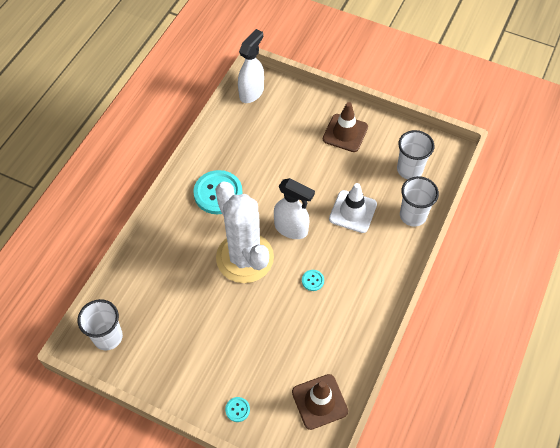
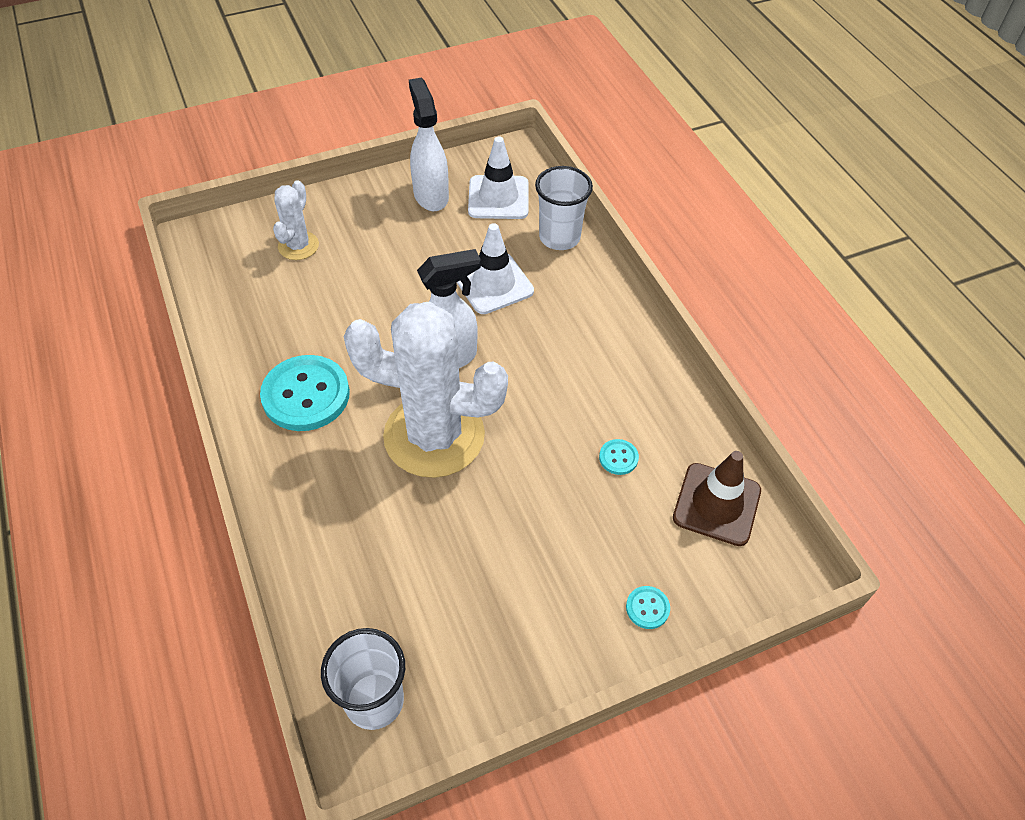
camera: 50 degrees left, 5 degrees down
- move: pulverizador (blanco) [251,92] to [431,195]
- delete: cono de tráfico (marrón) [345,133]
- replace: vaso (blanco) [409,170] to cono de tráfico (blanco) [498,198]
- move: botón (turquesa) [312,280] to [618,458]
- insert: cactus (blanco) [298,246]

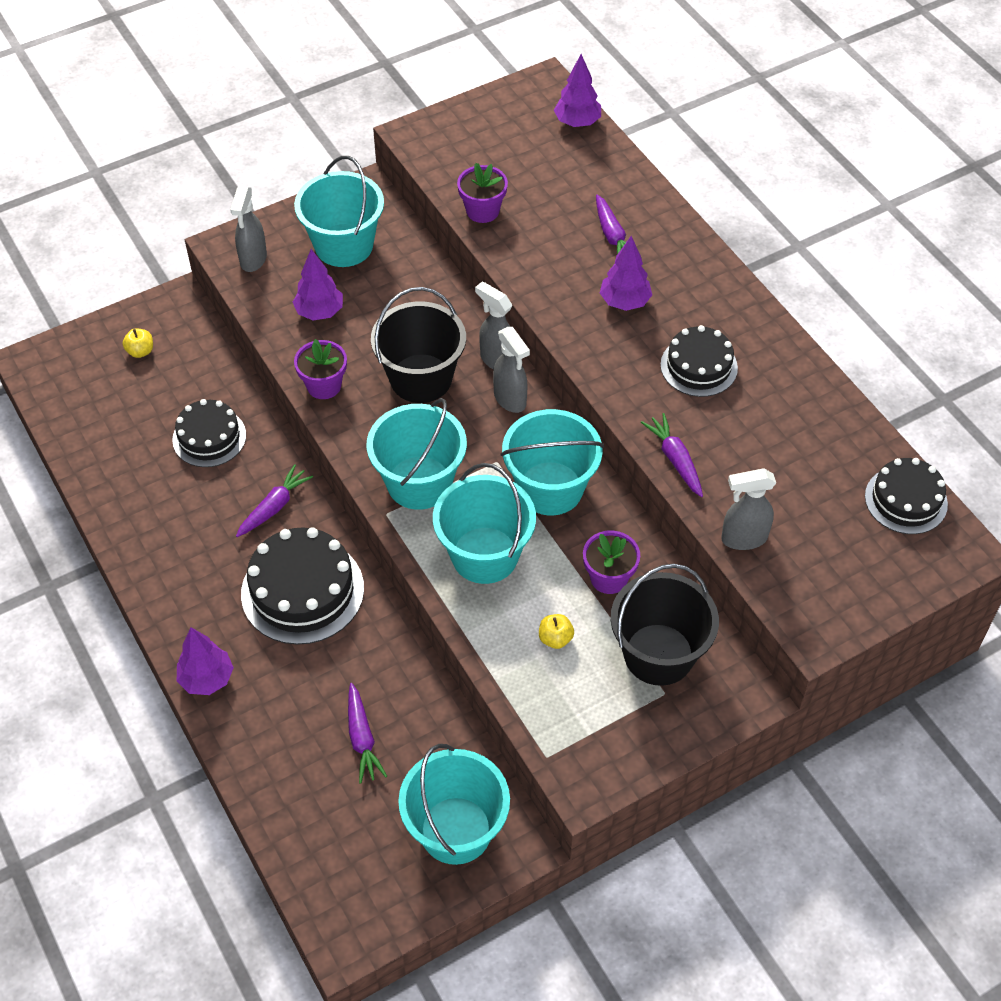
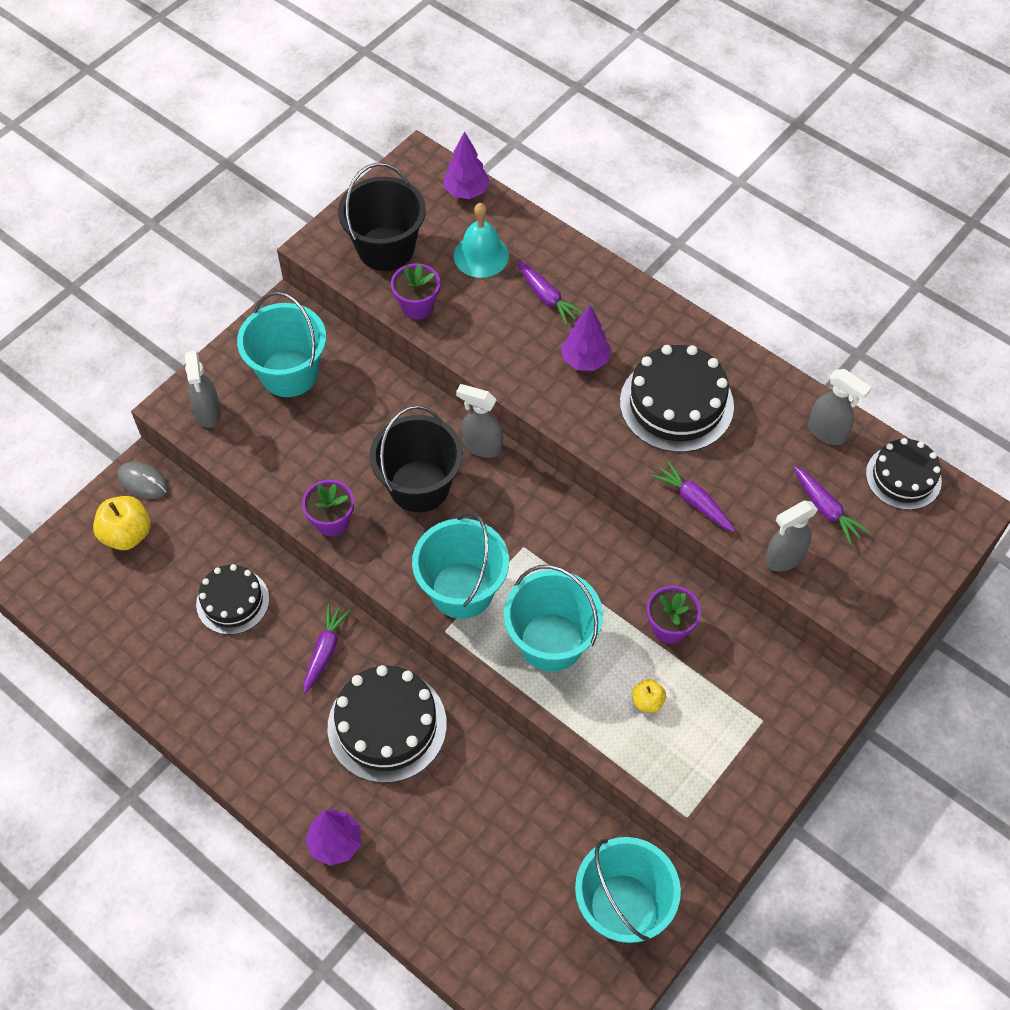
camera: 20 degrees left, 5 degrees up
- delete: árbol (morado) [319,312]
- resize: tarta (negro) [699,366] = [676,404] x1.57
- move: pulverizador (gris) [510,399] to [827,433]
- resize: manzana (amarillo) [140,351] = [127,534] x1.83
- delete: balde (turquesa) [550,488]
- move: balde (negro) [658,654] to [386,248]
- move: zanahoria (morado) [362,738] to [826,509]
- insert: campana (turquesa) [481,255]
- insert: ratón (gris) [143,482]

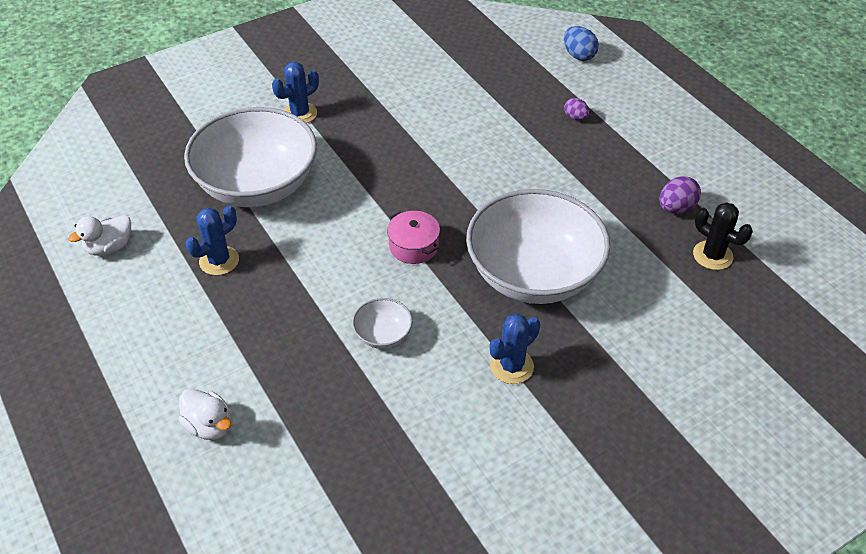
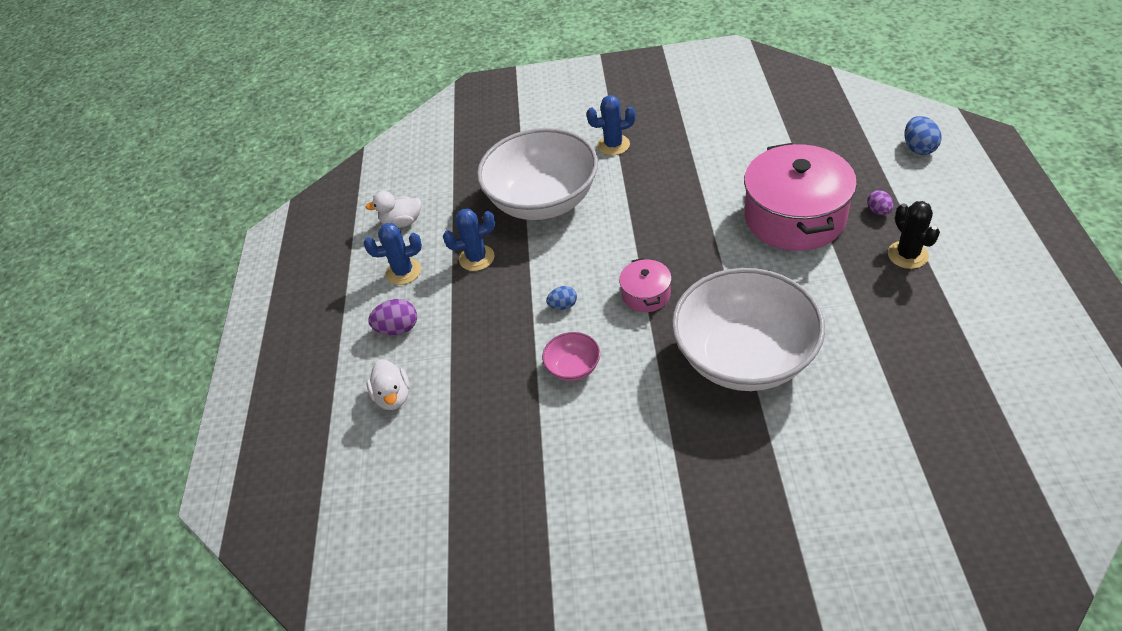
camera: 35 degrees right, 0 degrees up
- move: huevo (morado) [676,208] to [398,329]
- move: cactus (negro) [712,255] to [907,255]
- recolor: cuenco (blanco) [383,335] to cuenco (rosa) [573,367]
- move: cactus (azul) [512,366] to [403,272]
- insert: olla (rosa) [794,217]
- insert: huevo (azul) [563,305]

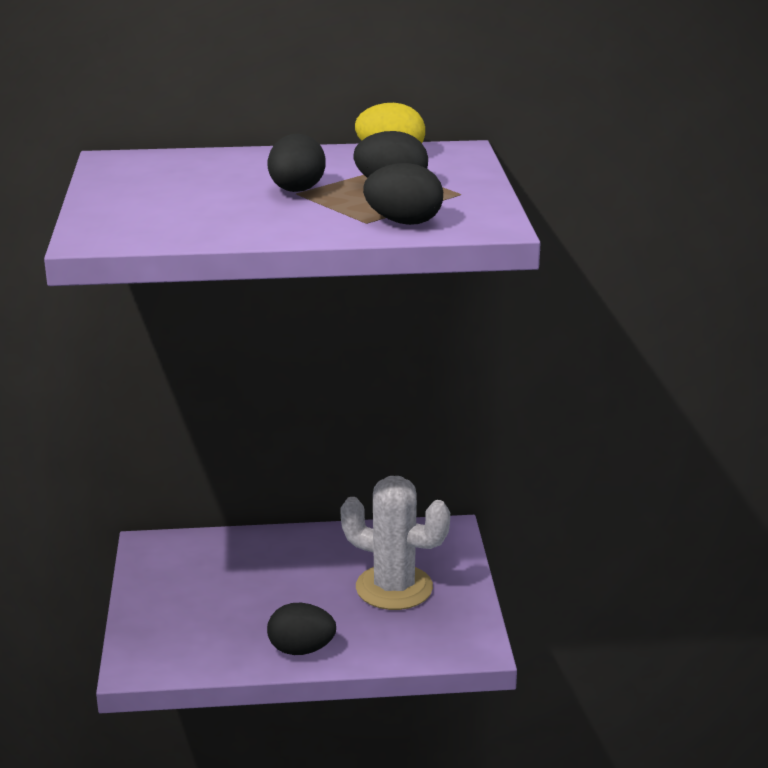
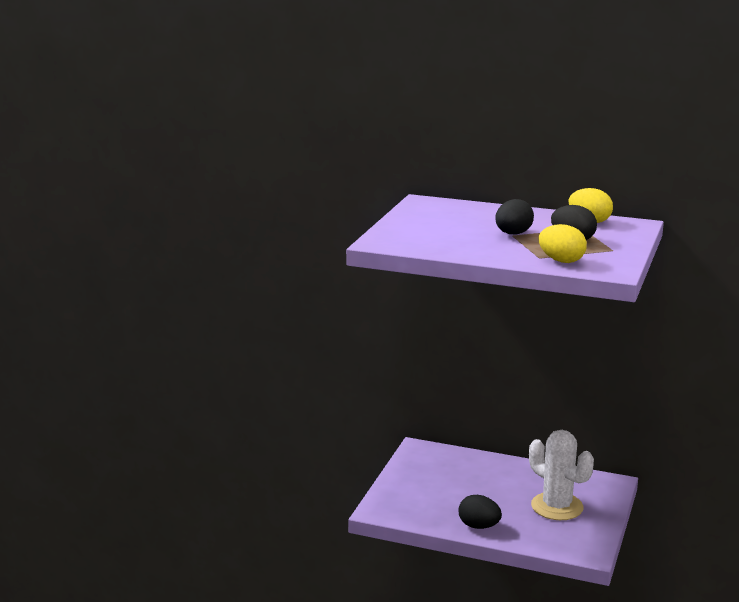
camera: 25 degrees right, 5 degrees down
- recolor: huevo (negro) [404,222] to huevo (amarillo) [561,261]

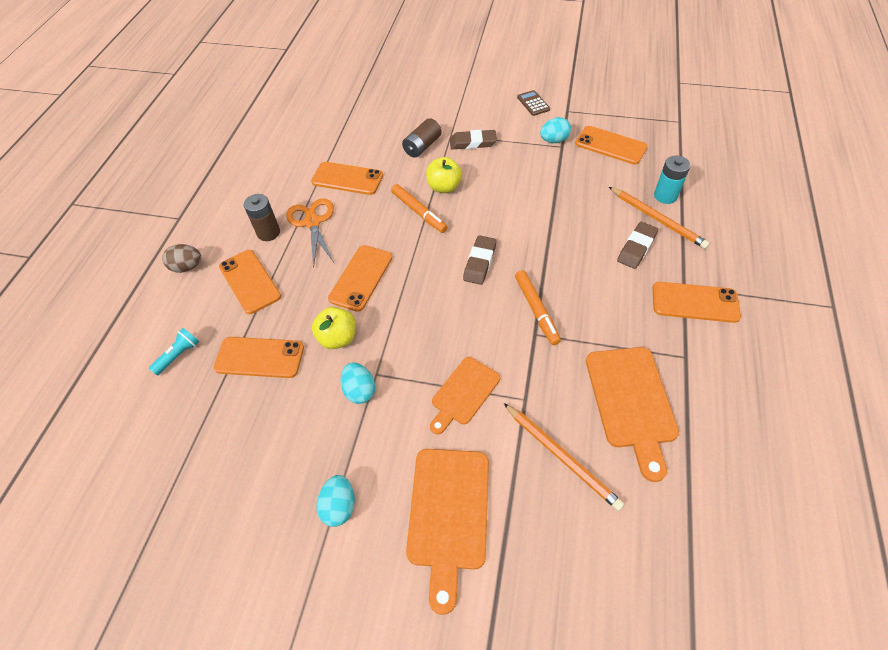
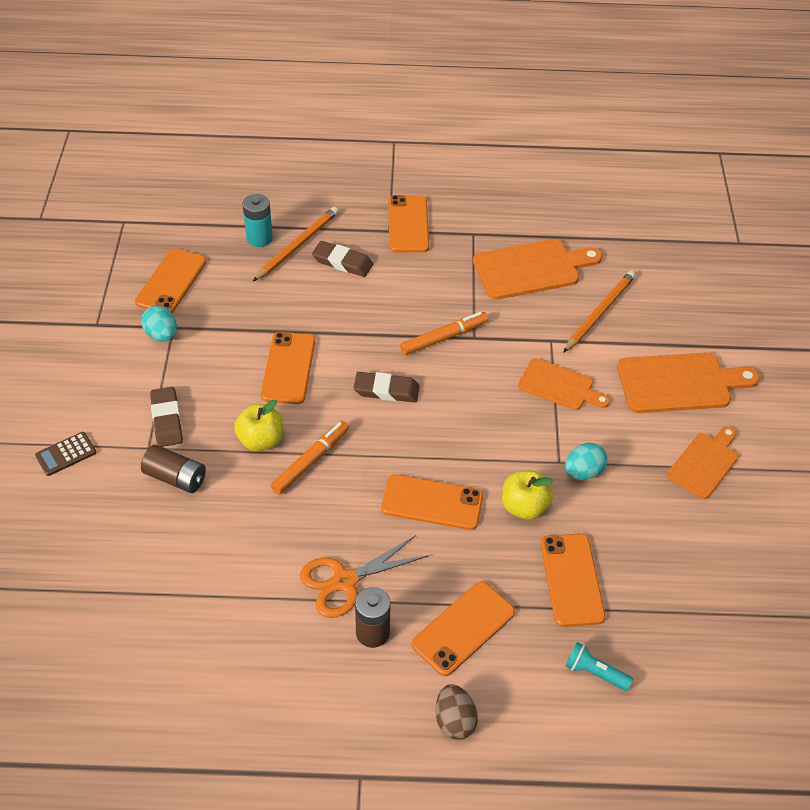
camera: 105 degrees left, 5 degrees down
- move: calculadora (marrón) [533,103] to [66,454]
- move: móvil (naranja) [347,178] to [288,368]
- replace: huevo (turquesa) [339,506] to tabla de cortar (naranja) [705,463]

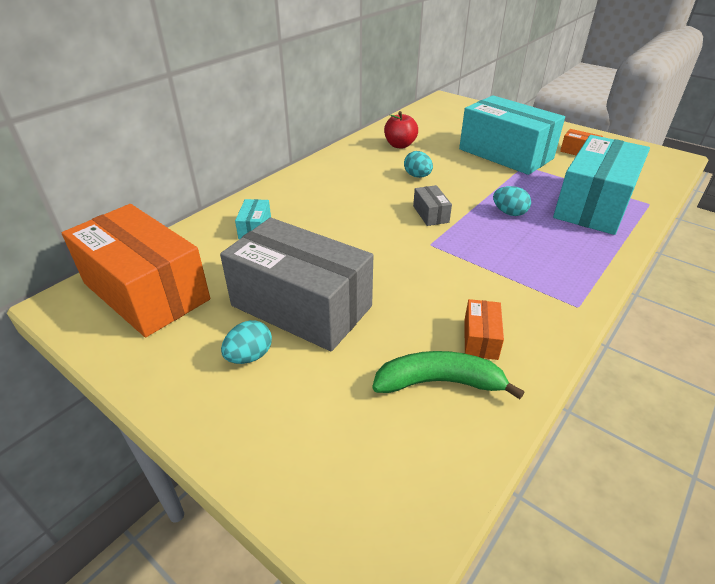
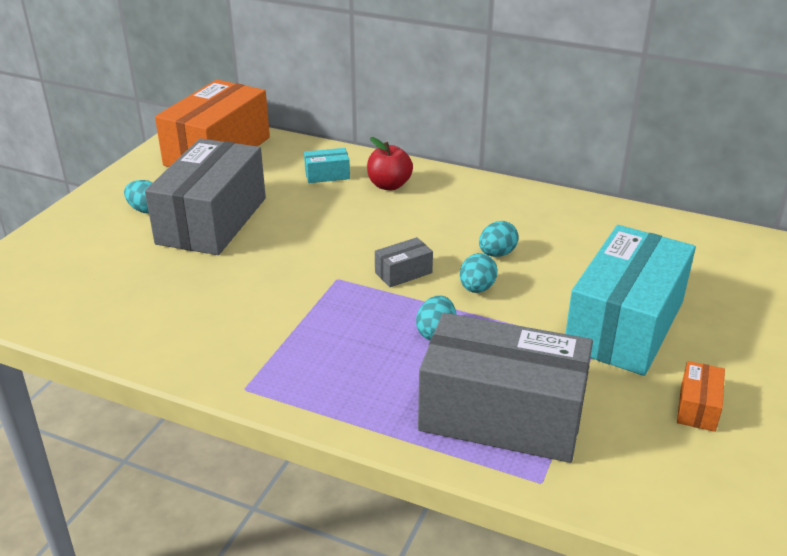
camera: 75 degrees right, 5 degrees down
- move: manzana (rojo) [400,145] to [389,185]
- recolor: caja (turquesa) [593,204] to caja (gris) [502,415]
- delete: caja (naranja) [480,338]
- delete: plátano (verde) [439,382]
- insert: huevo (turquesa) [477,288]

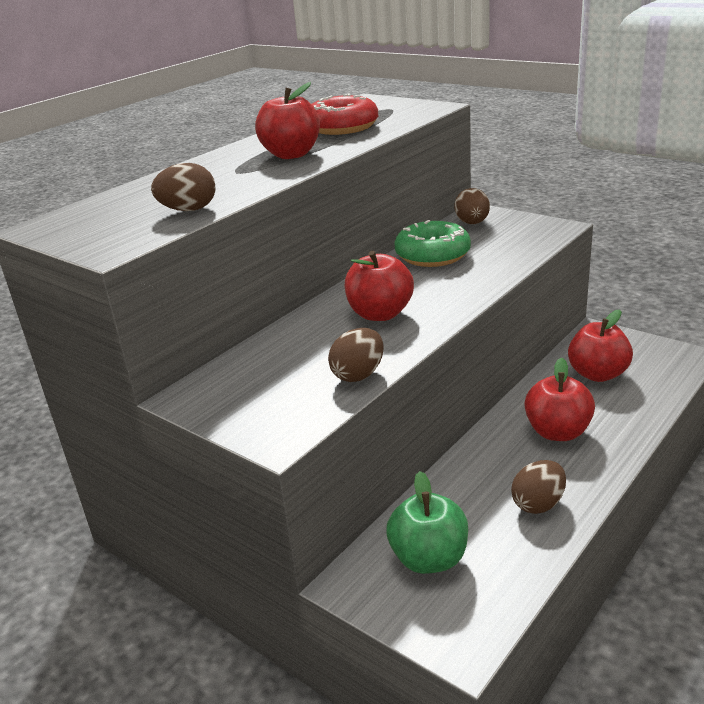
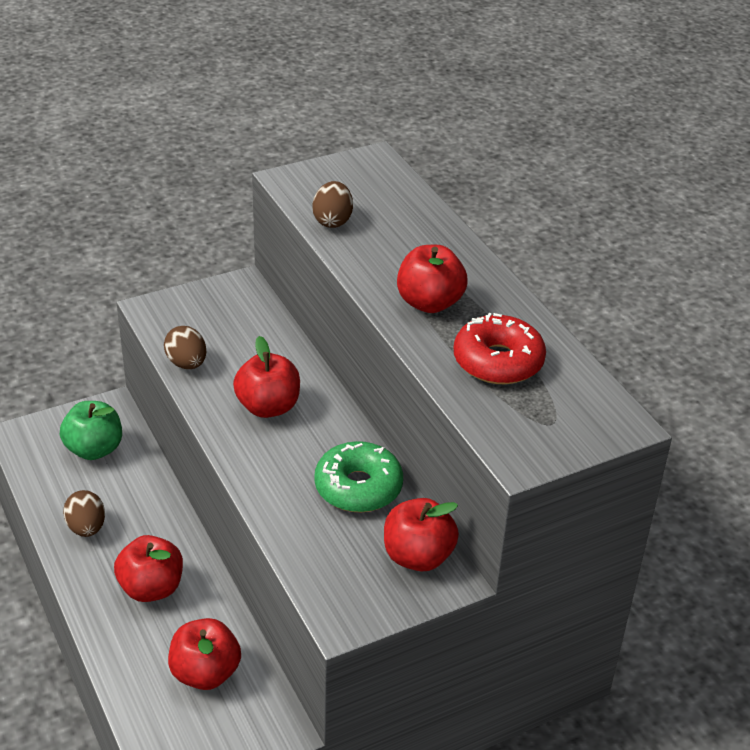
camera: 110 degrees right, 10 degrees up
- replace: huevo (marrón) [472,223] to manzana (rojo) [418,556]

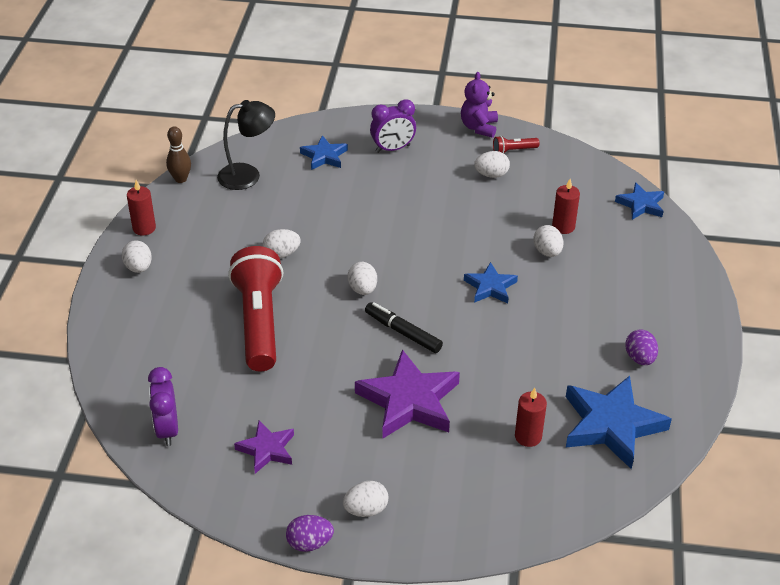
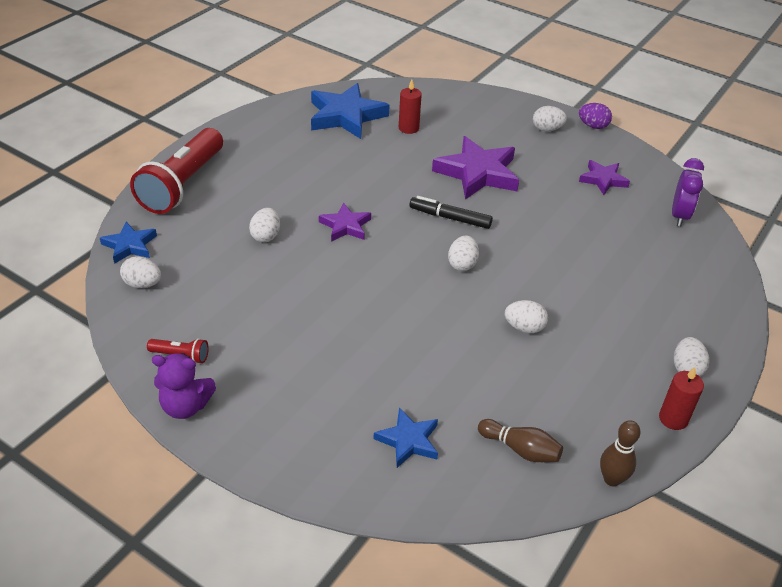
camera: 155 degrees left, 0 degrees up
- rotate: osito (morado) [479,127] = [185,406] 60 degrees clockwise
- delete: despertador (morado) [393,149]
- replace: lámpara (negro) [248,175] to bolo (marrón) [520,449]
- move: huevo (blanco) [491,175] to [143,284]
- delete: vela (rojo) [563,227]
- move: lámpara de mano (rojo) [259,321] to [182,185]
- recolor: estrella (azul) [490,287] to estrella (morado) [345,226]
- rotate: rotulador (negro) [403,332] = [450,218] 135 degrees clockwise
- delete: huevo (morado) [640,358]

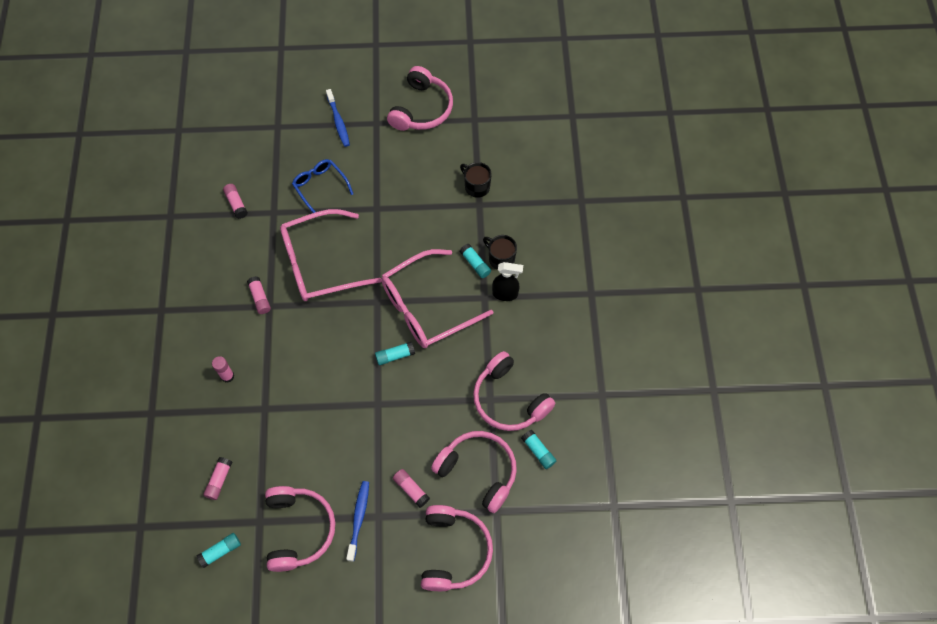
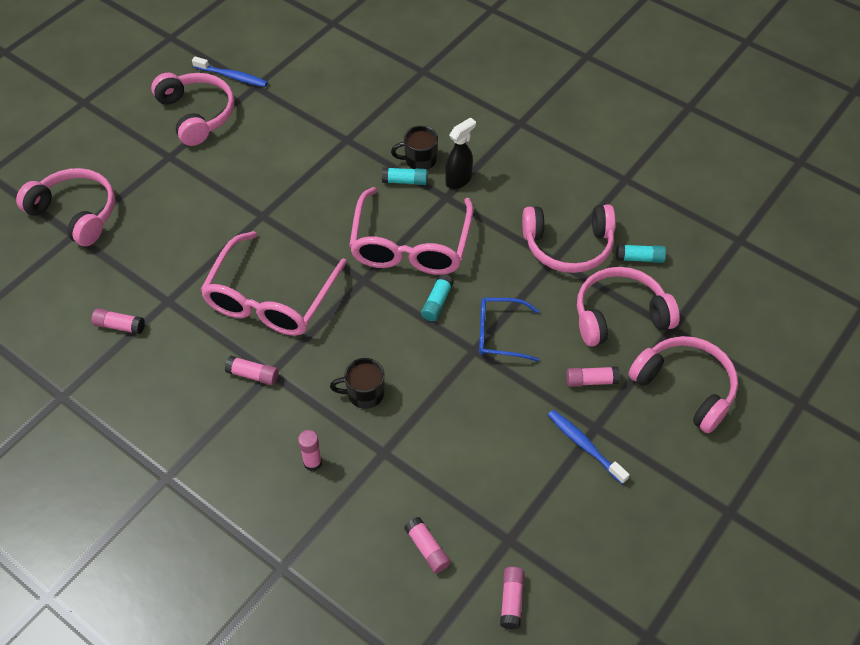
camera: 50 degrees left, 10 degrees down
- move: cepillo de dientes (azul) [338,122] to [232,77]
- move: gafas (azul) [320,187] to [500,334]
- move: taza (negro) [476,186] to [364,394]
- move: auriculares (rosa) [299,529] to [76,213]
- recolor: barra de pegamento (turquesa) [220,551] to barra de pegamento (rosa) [511,600]

